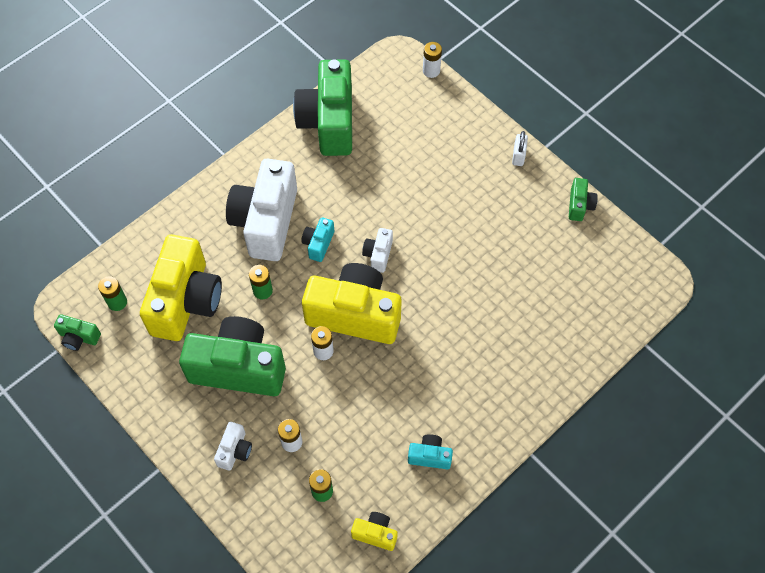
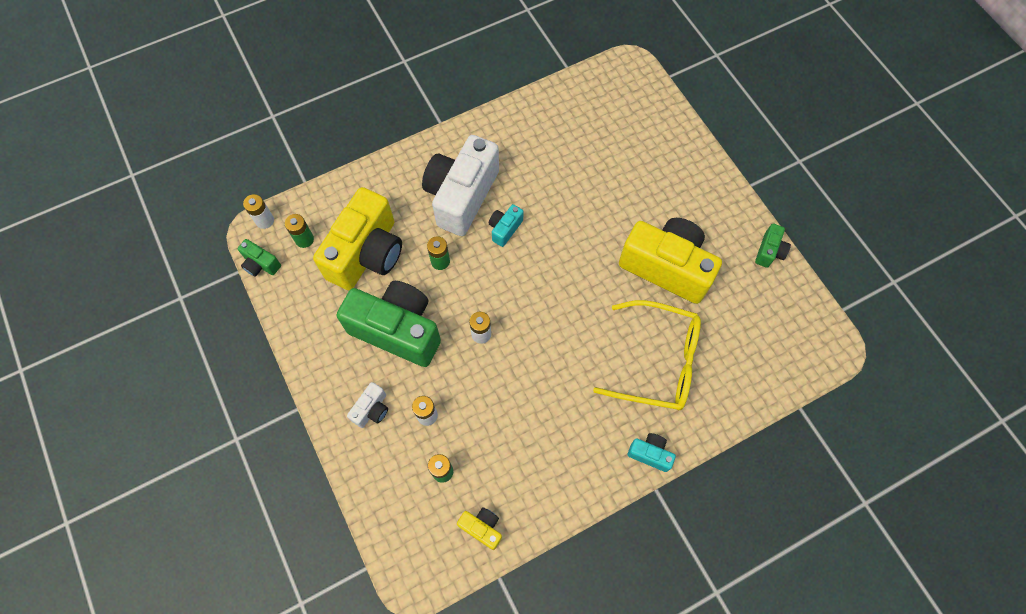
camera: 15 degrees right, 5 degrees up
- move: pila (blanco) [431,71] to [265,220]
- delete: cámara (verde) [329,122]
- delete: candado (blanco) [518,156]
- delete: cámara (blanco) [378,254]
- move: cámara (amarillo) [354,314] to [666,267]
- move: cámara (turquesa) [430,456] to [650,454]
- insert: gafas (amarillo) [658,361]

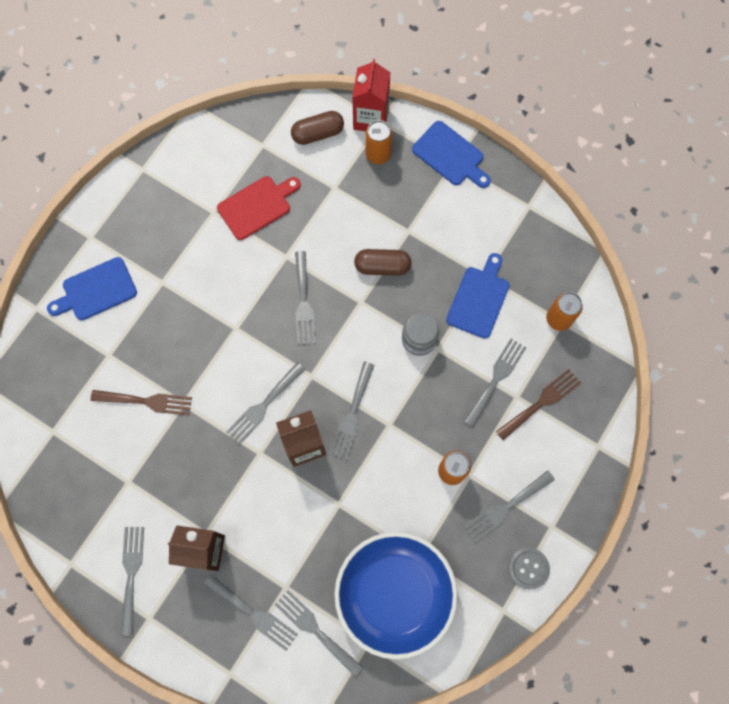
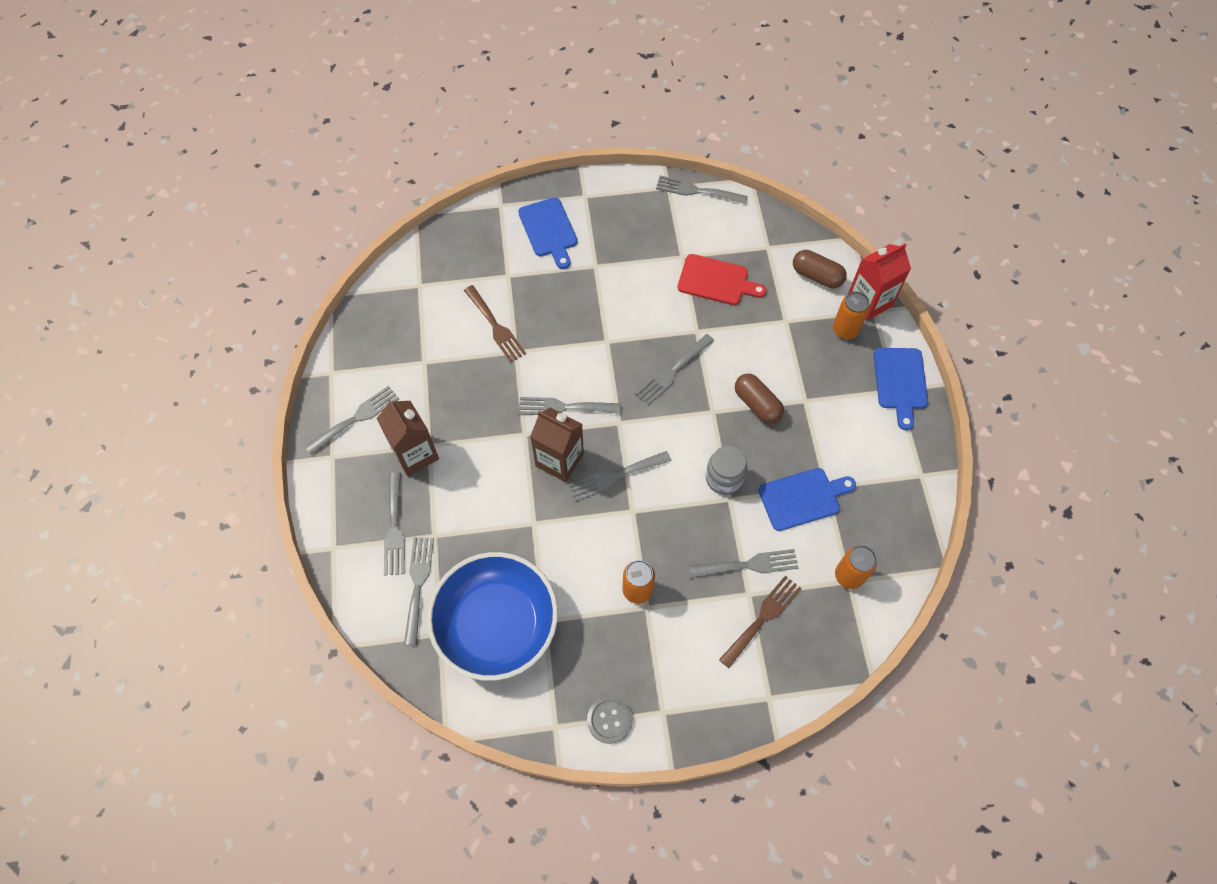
camera: 50 degrees right, 10 degrees down
- rotate: tabla de cortar (azul) [96,290] = [549,230] 135 degrees counterclockwise
- rotate: tenedor (marrón) [541,402] = [762,618] 60 degrees counterclockwise
- move: tenedor (gris) [506,508] to [697,191]

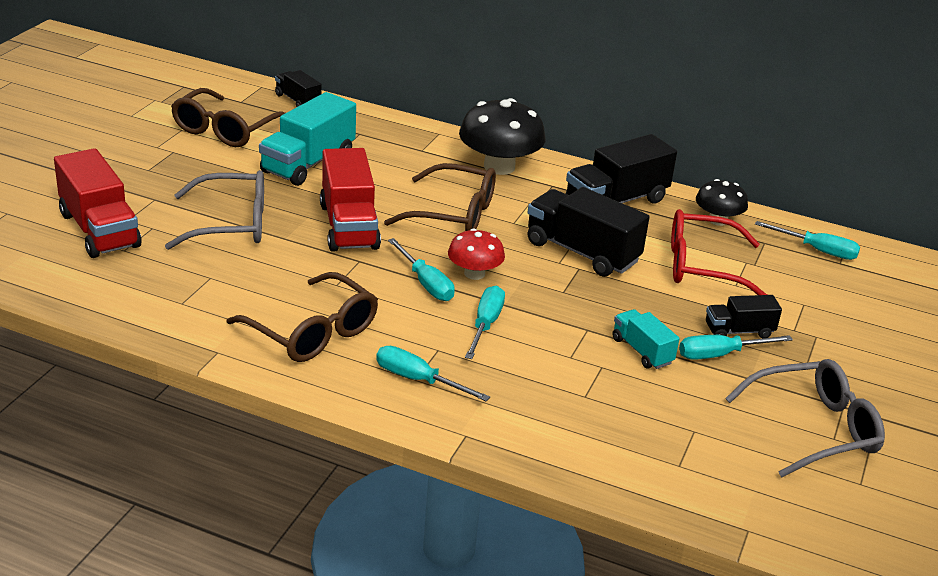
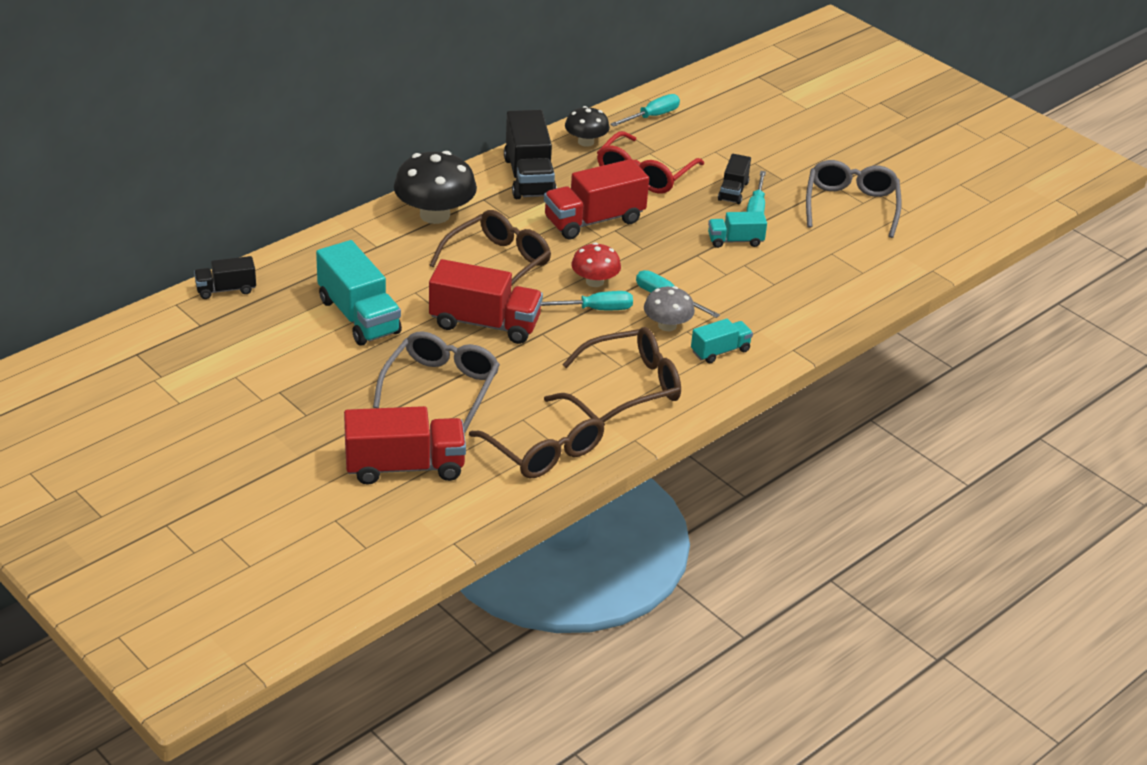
camera: 65 degrees left, 5 degrees up
- move: gafas (marrón) [225,130] to [544,449]
- recolor: camión (negro) [582,252] to camión (rojo) [594,220]
- replace: destornillador (turquesa) [418,380] to camión (turquesa) [720,351]
- insert: seta (gris) [667,325]

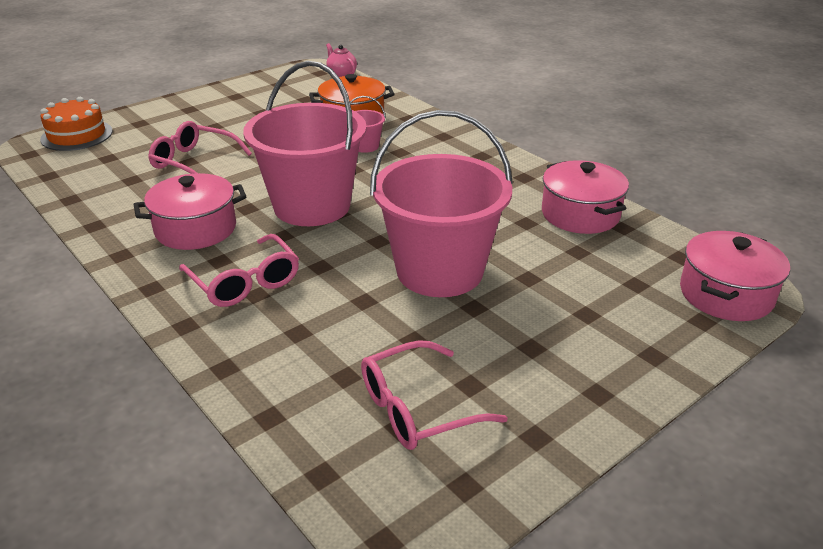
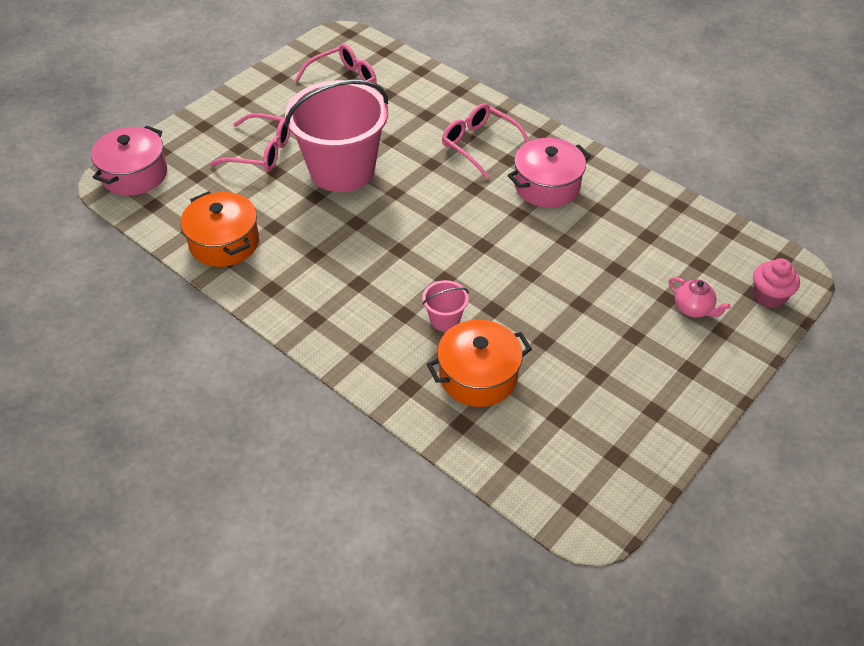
camera: 170 degrees right, 15 degrees up
- move: tetera (rosa) [341,74] to [693,309]
- delete: balde (rosa) [312,206]
- replace: tarta (naranja) [77,135] to magdalena (rosa) [769,297]
- move: gafas (rosa) [194,162] to [261,152]
- recolor: olla (rosa) [580,214] to olla (naranja) [224,242]

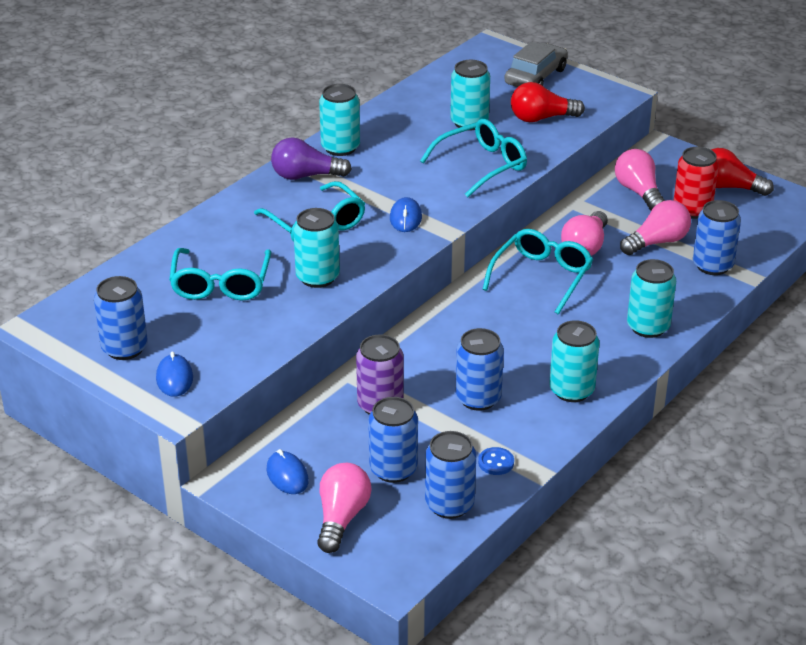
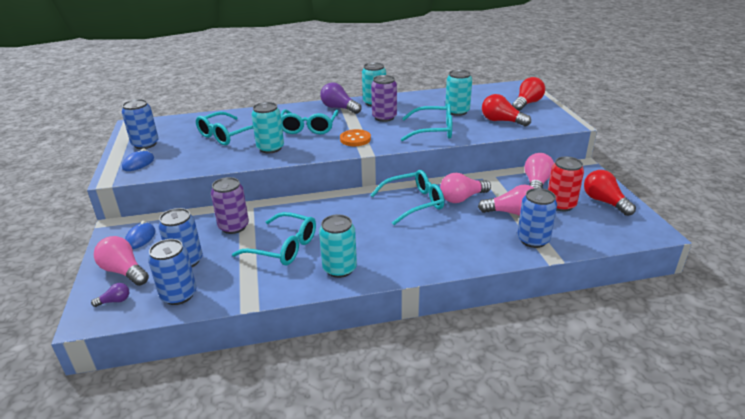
camera: 40 degrees right, 5 degrees down
- replace: coche (gris) [536,76] to bombilla (rojo) [527,103]
- replace: ratón (azul) [405,218] to botón (naranja) [355,139]
- delete: lata (turquesa) [648,327]
- replace: lata (azul) [478,398] to gafas (turquesa) [284,247]
- delete: botón (azul) [496,462]
- rotate: bombilla (rosa) [341,518] = [124,271] 105 degrees counterclockwise
- insert: lata (morado) [384,117]
- insert: bombilla (morado) [115,301]

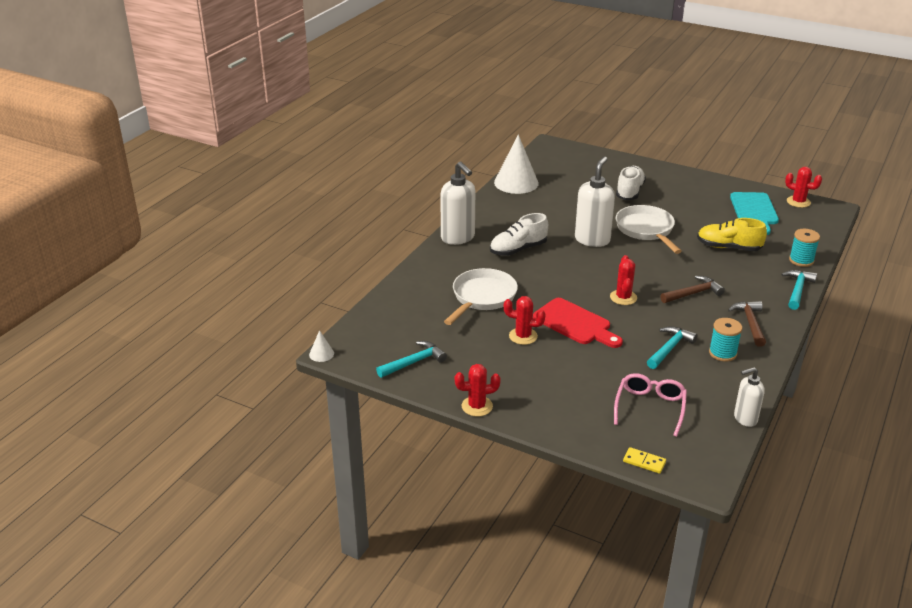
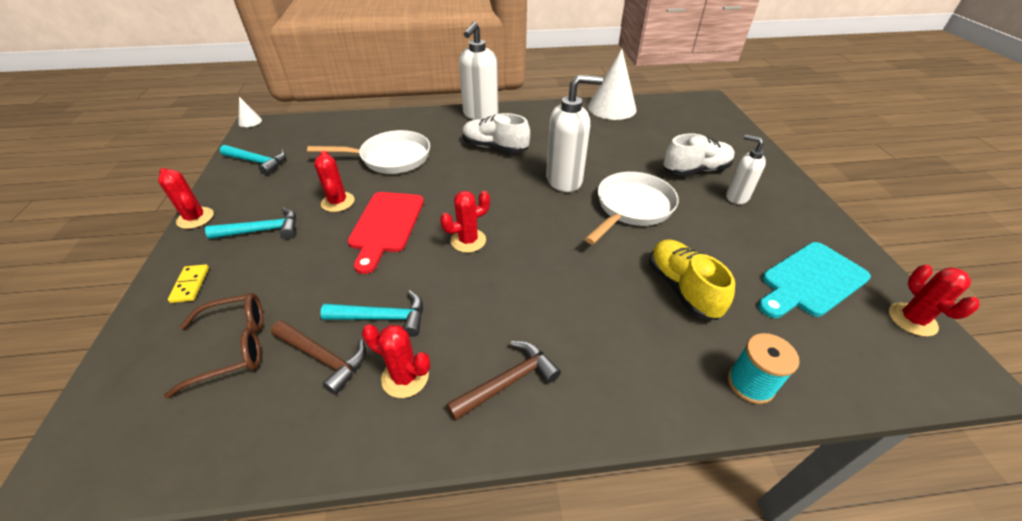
camera: 55 degrees right, 10 degrees up
- move: martillo (turquesa) [797,290] to [262,230]
- move: martillo (marrón) [693,293] to [323,358]
- replace: carrete (turquesa) [722,353] to cactus (rojo) [405,377]
- move: dispensador de jabón (blanco) [745,418] to [736,197]
- recolor: gafas (rosa) [650,407] to gafas (marrón) [234,347]
- move: ficha de dominó (amarillo) [644,462] to [190,285]

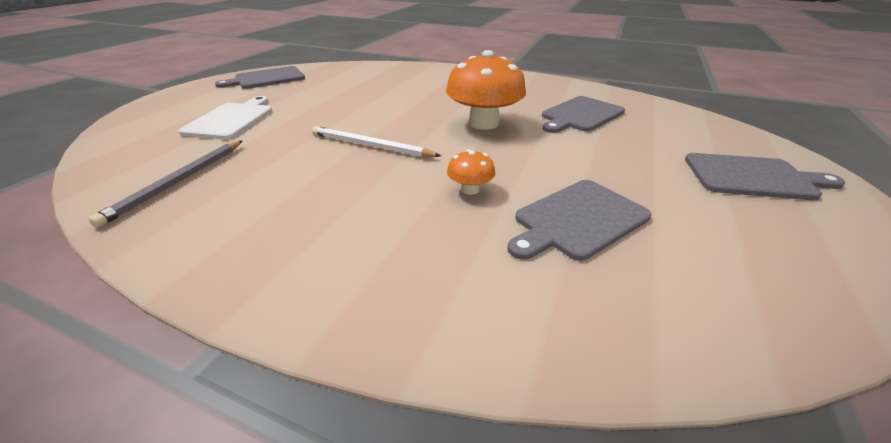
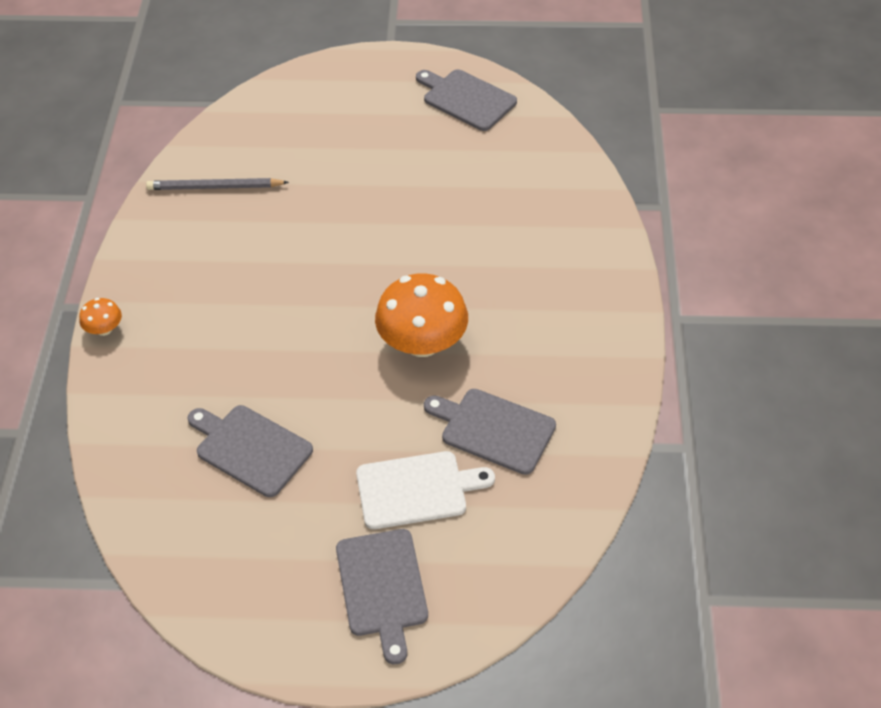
camera: 70 degrees right, 15 degrees up
- move: tabla de cortar (blanco) [231,119] to [417,489]
- delete: lápiz (blanco) [371,146]
- move: seta (naranja) [470,189] to [104,329]

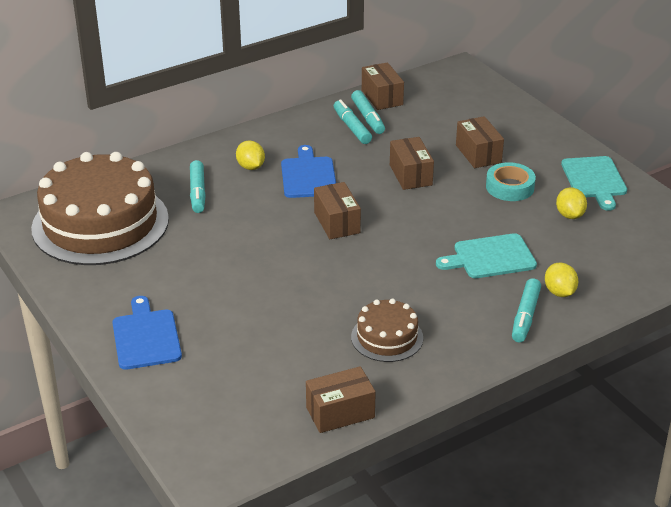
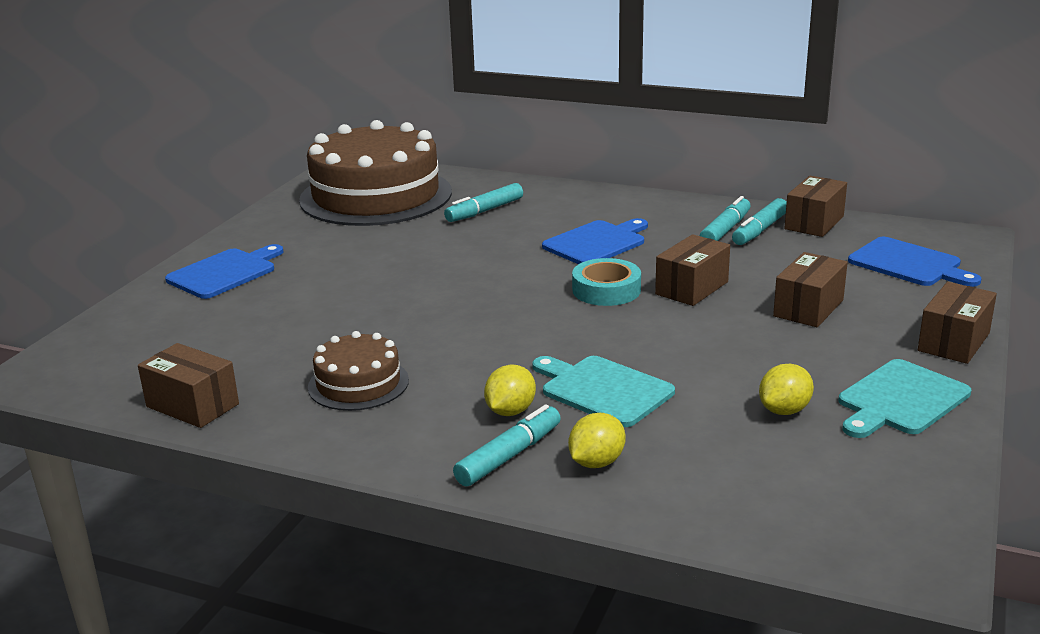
camera: 55 degrees right, 10 degrees down
- move: limón (amarillo) [250,167] to [510,411]
- move: cinta adhesiva (turquesa) [510,187] to [606,290]
- move: caja (marrón) [337,222] to [953,342]
- rotate: rotulador (turquesa) [525,316] = [509,456] 150 degrees clockwise
- insert: tabla de cortar (azul) [909,264]

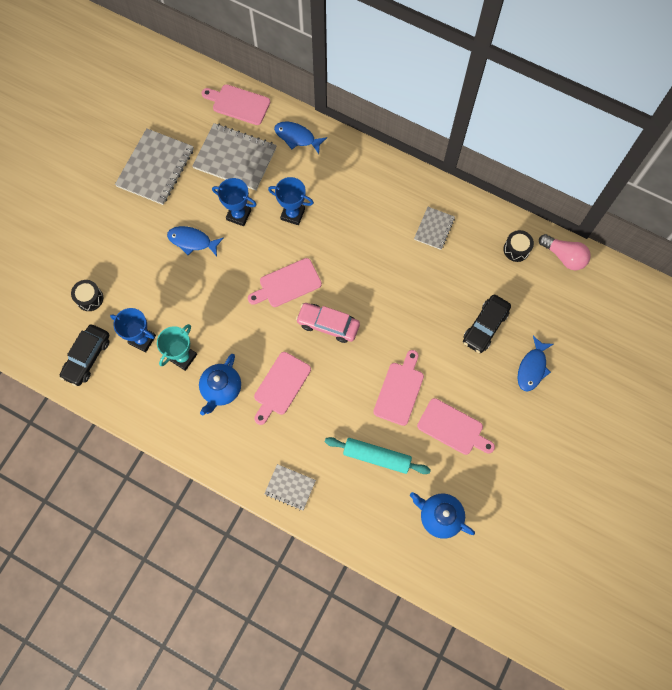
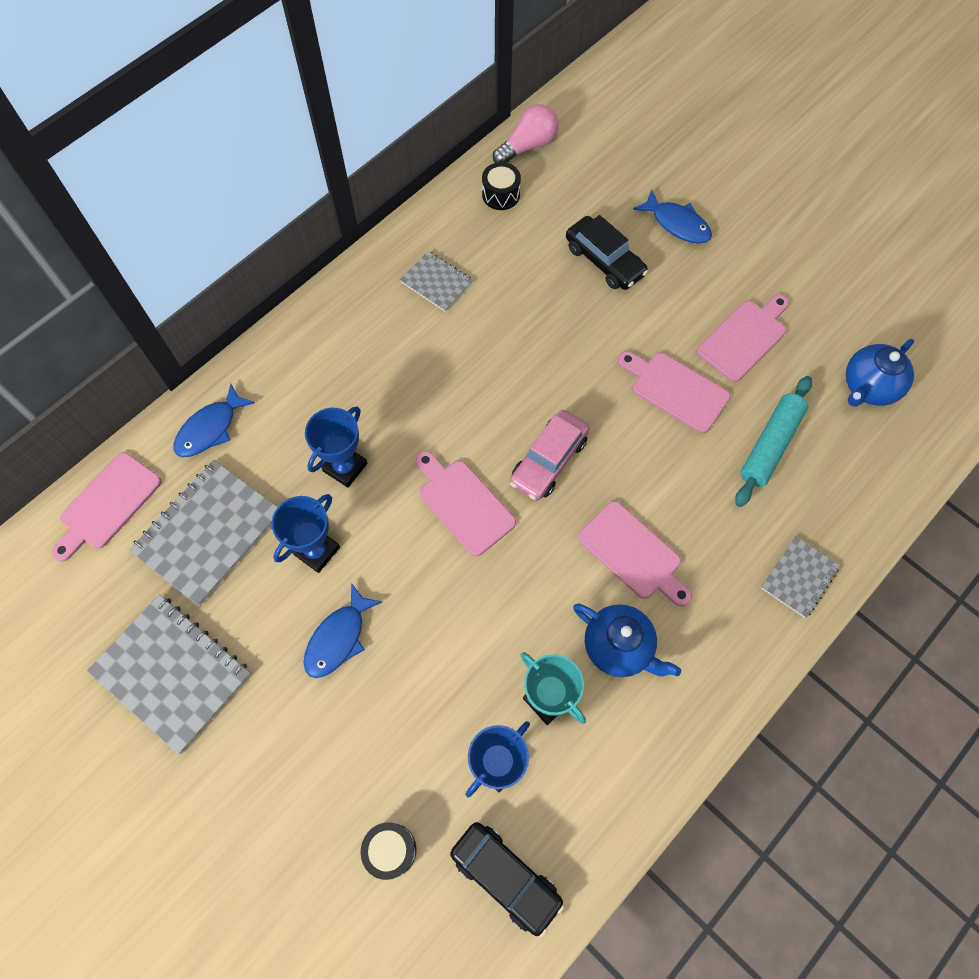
camera: 75 degrees left, 5 degrees down
- rotate: tabla de cortar (rosa) [287,284] = [463,503] 150 degrees clockwise

